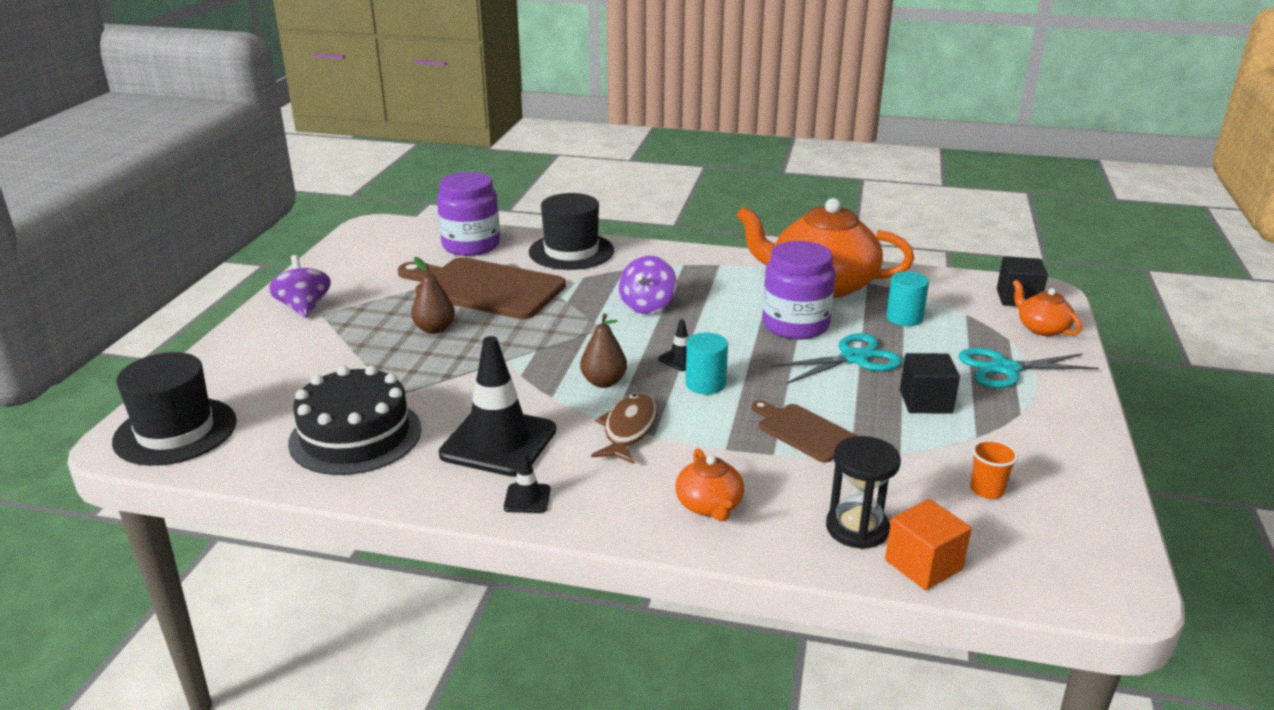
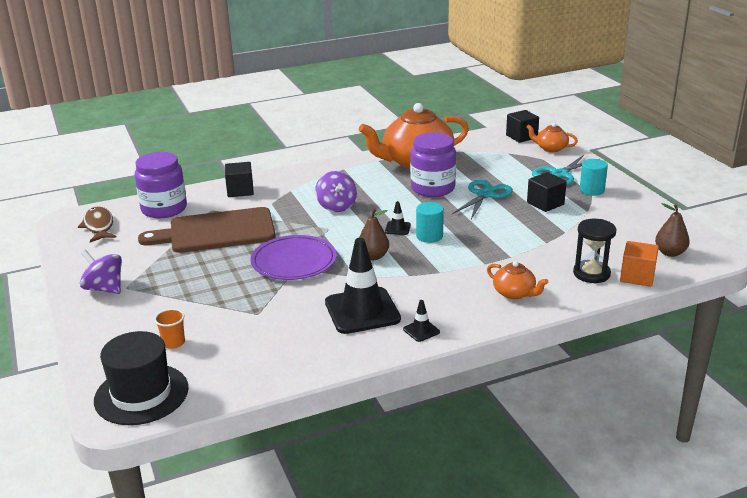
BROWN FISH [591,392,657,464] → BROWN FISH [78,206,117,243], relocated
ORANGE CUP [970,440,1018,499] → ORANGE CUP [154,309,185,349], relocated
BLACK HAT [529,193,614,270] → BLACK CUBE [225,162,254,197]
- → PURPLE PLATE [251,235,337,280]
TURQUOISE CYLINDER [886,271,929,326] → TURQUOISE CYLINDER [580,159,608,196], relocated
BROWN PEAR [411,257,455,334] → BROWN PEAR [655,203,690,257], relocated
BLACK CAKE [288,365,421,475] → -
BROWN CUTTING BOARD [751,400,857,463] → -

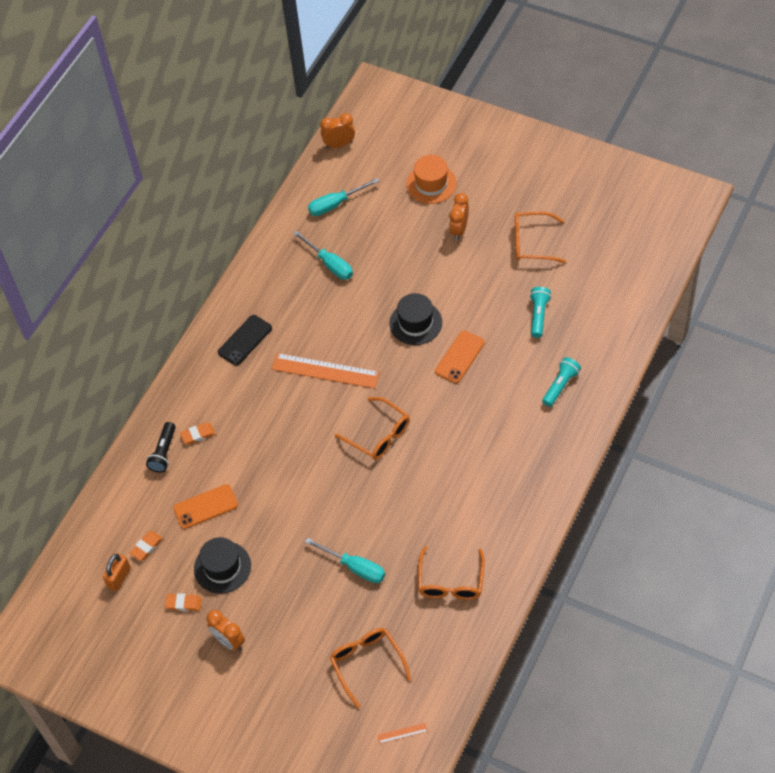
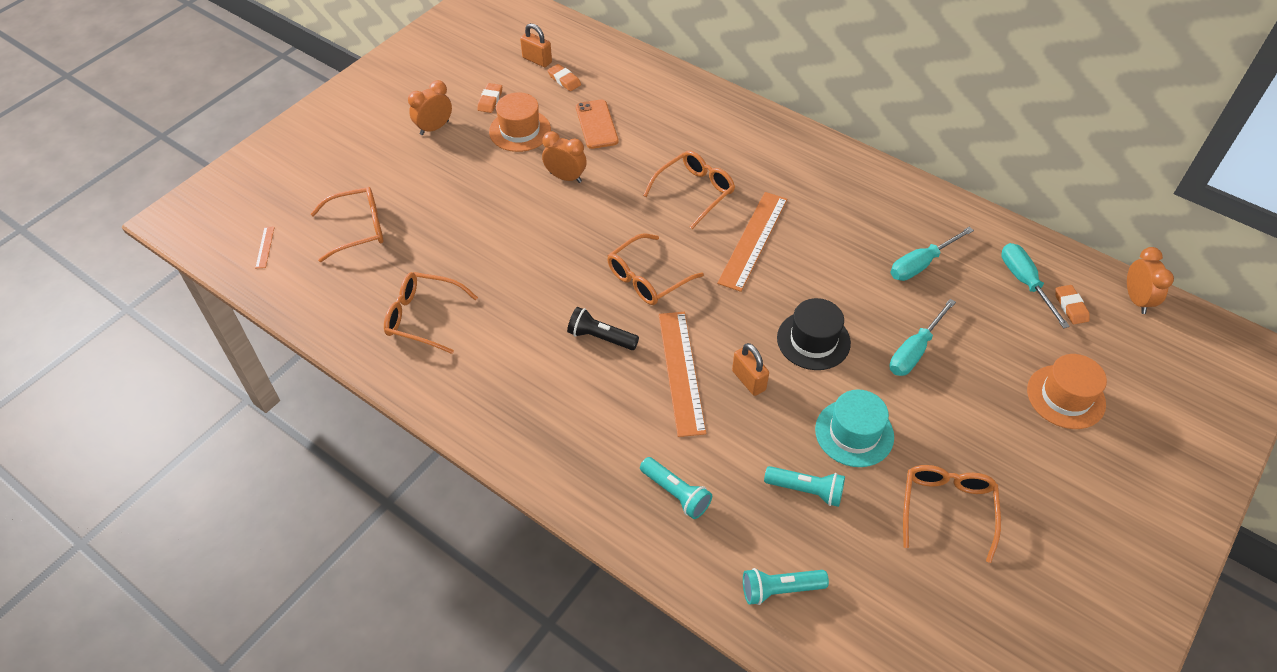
BLACK HAT [194,537,251,594] → ORANGE HAT [489,92,551,152]
ORANGE CLOCK [449,193,469,240] → ORANGE CLOCK [542,131,587,183], relocated
BLACK FLASHLIGHT [146,422,176,473] → BLACK FLASHLIGHT [567,307,639,350], relocated
- → ORANGE GLASSES [643,150,735,229]
- → ORANGE RULER [659,312,706,437]
ORANGE PHONE [435,331,485,383] → ORANGE PADLOCK [732,343,769,396]
- → TURQUOISE FLASHLIGHT [743,568,829,605]
- → TURQUOISE HAT [815,389,894,467]
TURQUOISE SCREWDRIVER [305,538,385,583] → TURQUOISE SCREWDRIVER [889,299,956,376], relocated
ORANGE ERASER [180,423,215,445] → ORANGE ERASER [1055,285,1090,324], relocated
BLACK PHONE [218,315,272,365] → -

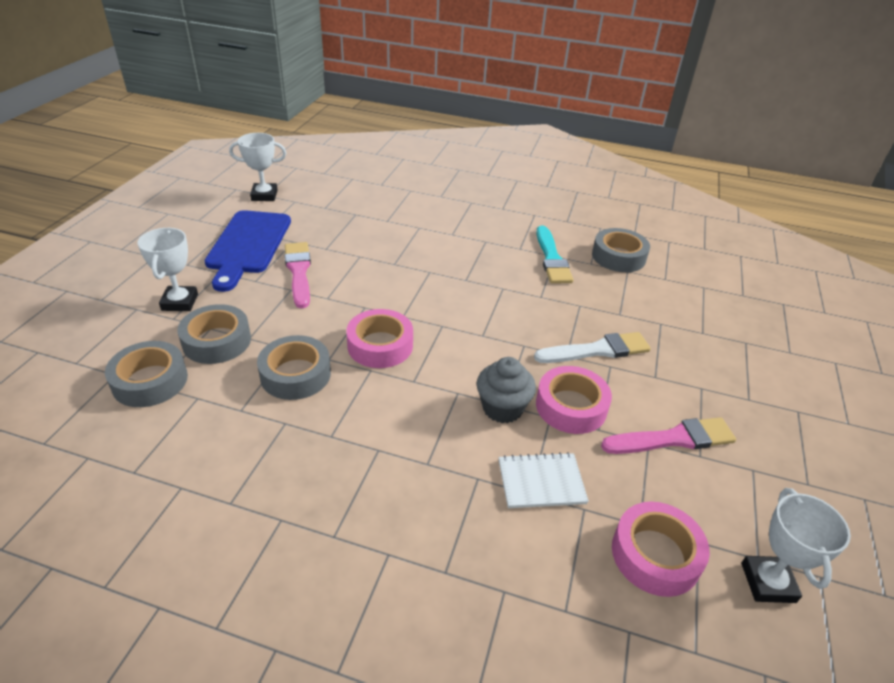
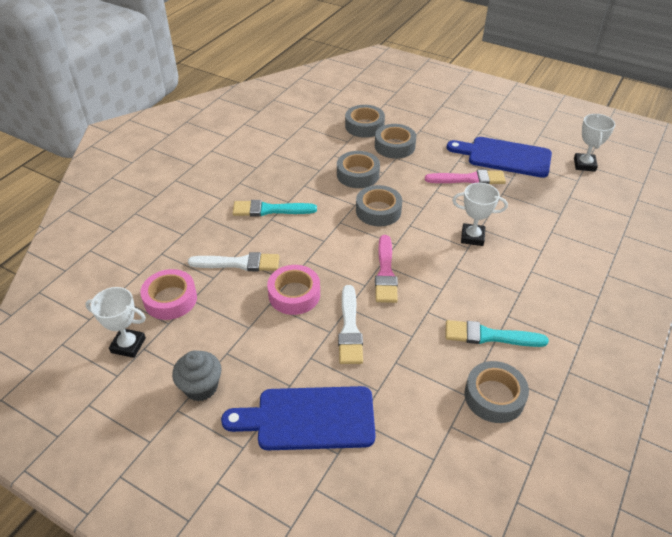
GREY CUPCAKE [476,357,536,423] → GREY CUPCAKE [172,350,222,401], relocated
WHITE NOTEBOOK [498,452,589,508] → WHITE BRUSH [188,252,280,271]
- → BLUE CUTTING BOARD [221,386,376,450]
- → TURQUOISE BRUSH [233,200,317,216]
PINK TAPE [346,309,413,368] → GREY TAPE [356,185,402,226]
PINK BRUSH [601,417,736,454] → PINK BRUSH [375,235,398,303], relocated
WHITE TROPHY [138,228,198,311] → WHITE TROPHY [452,183,508,246], relocated

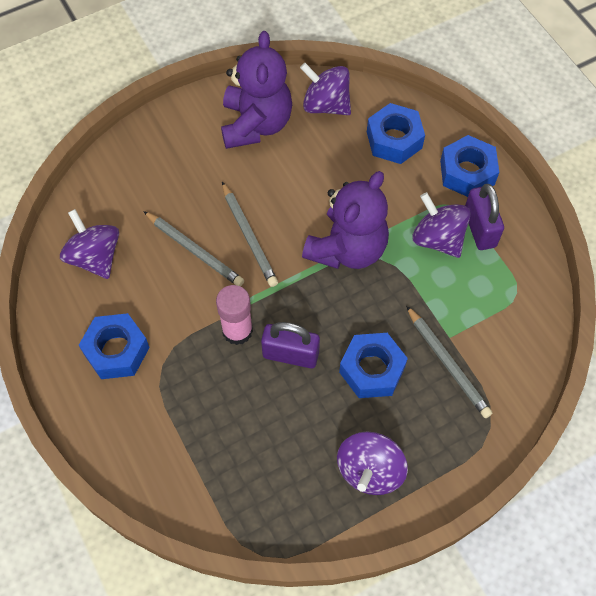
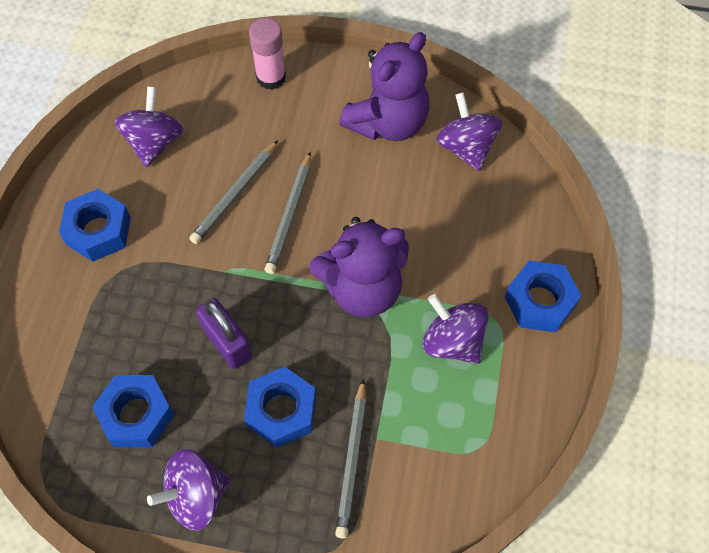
BLUE NUT [367,103,425,164] → BLUE NUT [92,375,174,447], relocated
GREY PENCIL [143,211,244,287] → GREY PENCIL [189,140,278,244], 45 degrees clockwise
PINK GLUE STICK [216,285,253,345] → PINK GLUE STICK [249,18,286,90], relocated
PURPLE SPINNING TOP [412,192,471,258] → PURPLE SPINNING TOP [423,294,489,364], 45 degrees counterclockwise
PURPLE PADLOCK [465,184,504,250] → -

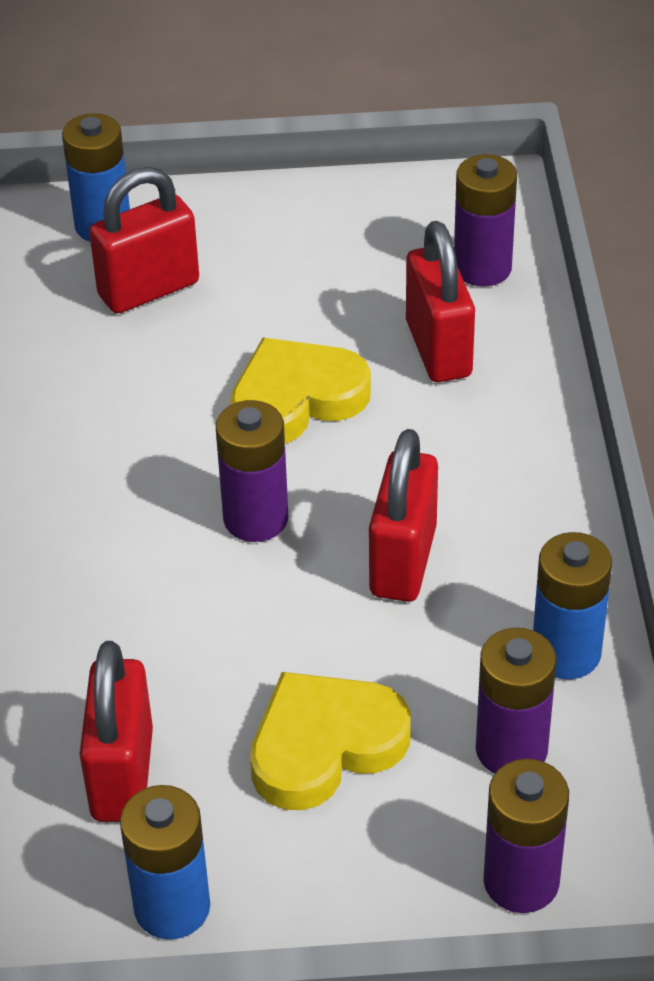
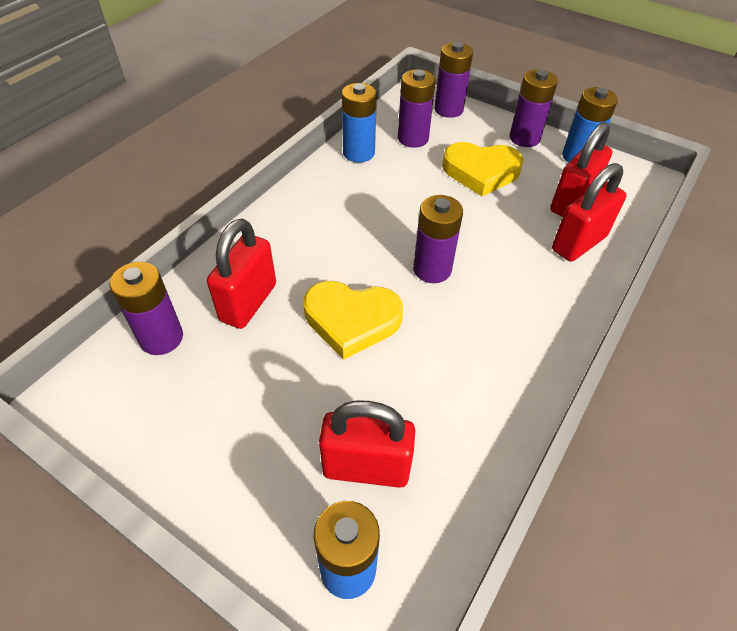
- → PURPLE BATTERY [509,69,558,147]
RED PADLOCK [369,429,438,602] → RED PADLOCK [552,163,627,262], relocated

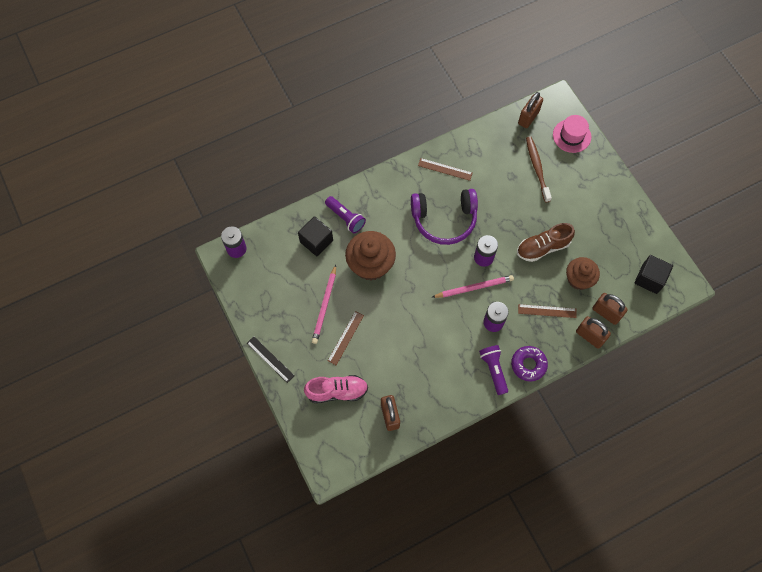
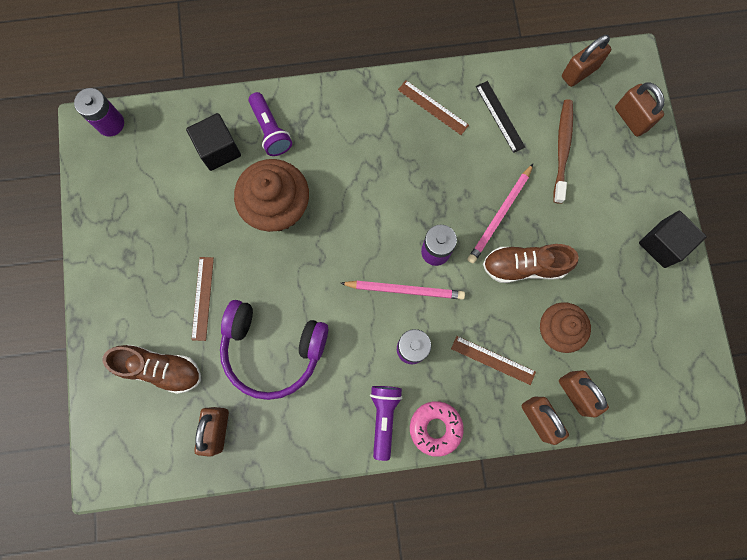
PINK SHOE [304,375,368,403] → BROWN SHOE [102,345,201,394]
BROWN RULER [328,311,364,365] → BROWN RULER [191,257,214,341], 45 degrees counterclockwise
PURPLE HEADPHONES [411,189,478,245] → PURPLE HEADPHONES [220,300,328,400], relocated
PURPLE DONUT [511,346,548,382] → PINK DONUT [410,401,464,457]
PINK PENCIL [312,265,336,344] → PINK PENCIL [467,164,533,263], relocated
BLACK RULER [247,336,294,383] → BLACK RULER [476,81,525,153], relocated
PINK HAT [553,115,591,153] → BROWN PADLOCK [615,83,664,137]
BLACK CUBE [634,255,673,294] → BLACK CUBE [639,211,707,268], relocated

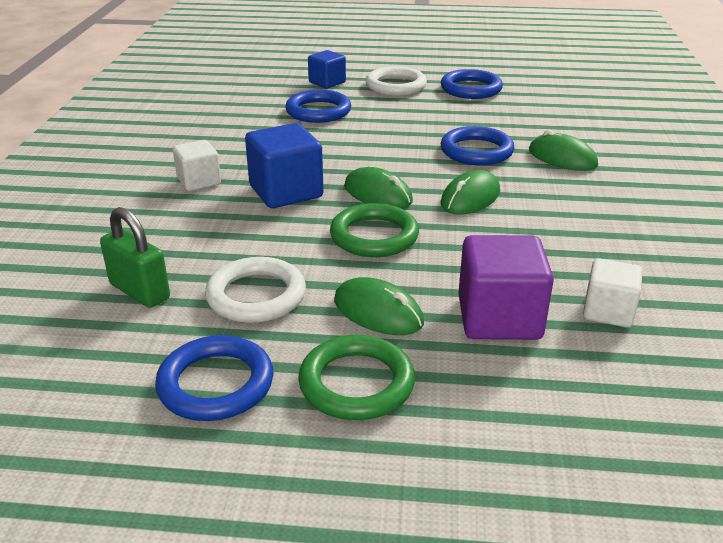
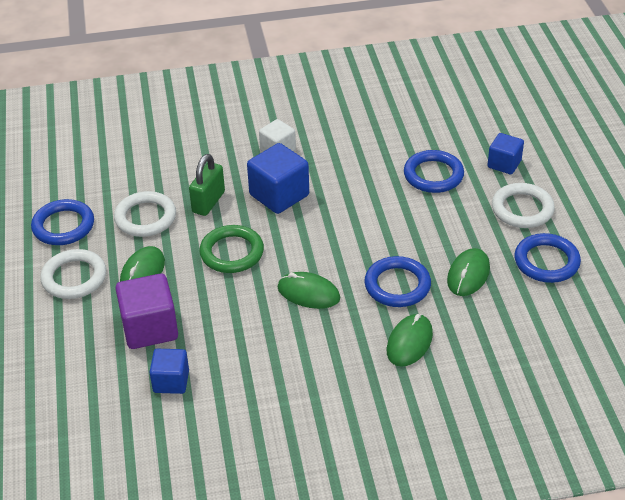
GREEN RING [298,335,415,420] → WHITE RING [40,249,106,299]
WHITE CUBE [583,258,643,328] → BLUE CUBE [149,349,189,394]
GREEN PADLOCK [100,207,170,308] → GREEN PADLOCK [189,154,225,216], relocated
GREEN MOUSE [344,167,413,209] → GREEN MOUSE [447,248,490,296], relocated

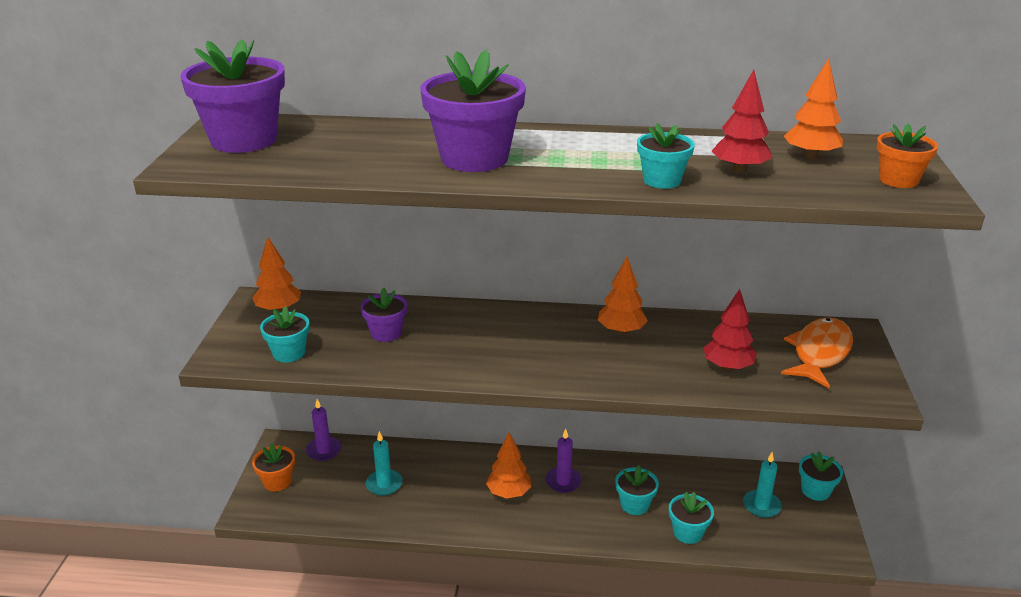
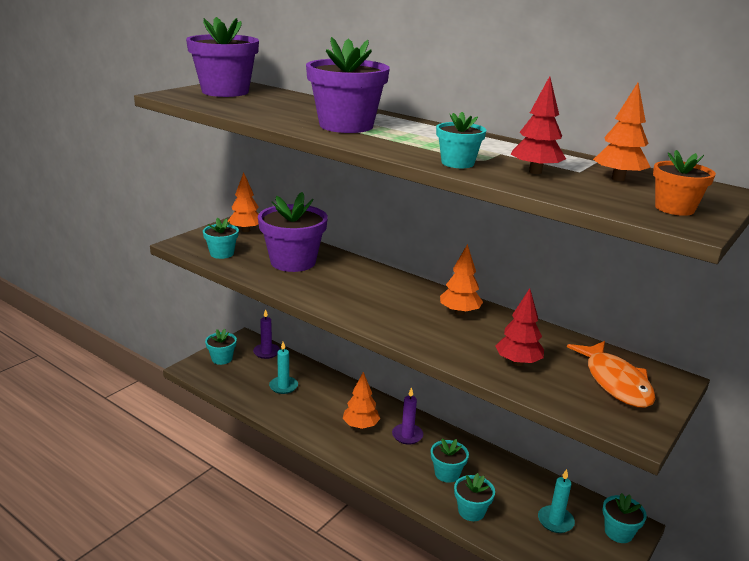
ORANGE FLOWER POT [252,443,295,491] → TURQUOISE FLOWER POT [205,329,237,365]
PURPLE FLOWER POT [360,287,407,342] → PURPLE FLOWER POT [258,192,328,272], x1.91
ORANGE FISH [781,317,853,388] → ORANGE FISH [567,341,656,408], 105 degrees clockwise

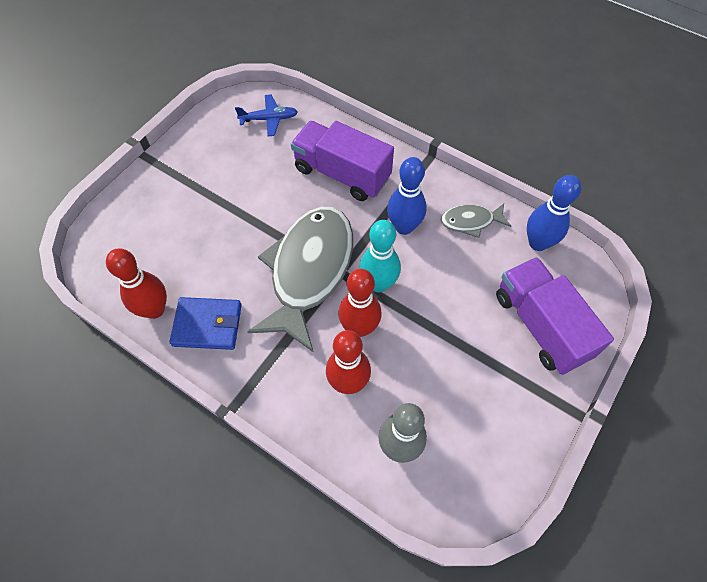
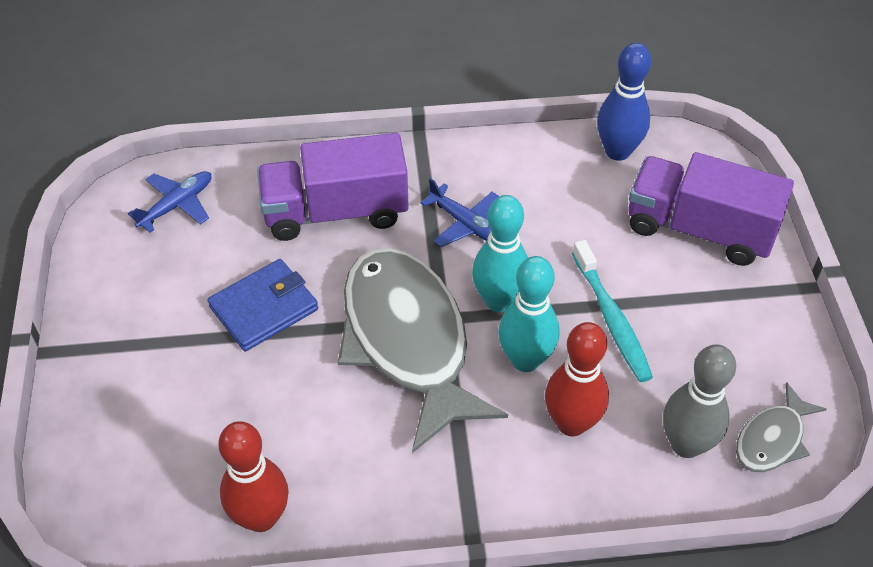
BLUE WALLET [170,297,242,350] → BLUE WALLET [208,259,318,351], relocated
BLUE BOWLING PIN [387,157,427,235] → BLUE PLANE [420,178,500,247]
RED BOWLING PIN [339,269,381,337] → TURQUOISE BOWLING PIN [498,256,559,372]
- → TURQUOISE TOOTHBRUSH [572,240,653,382]
GREY FISH [441,203,511,238] → GREY FISH [736,382,827,472], relocated

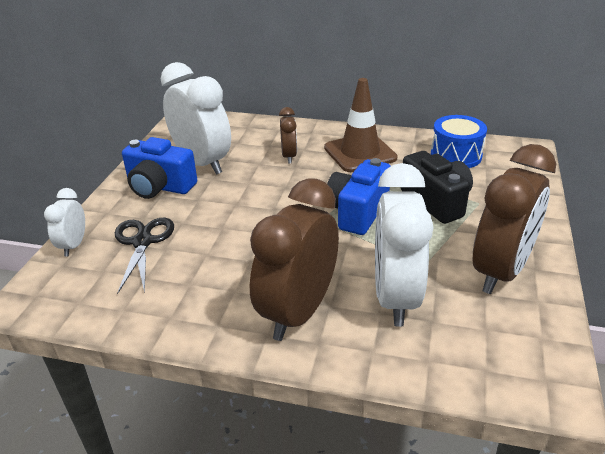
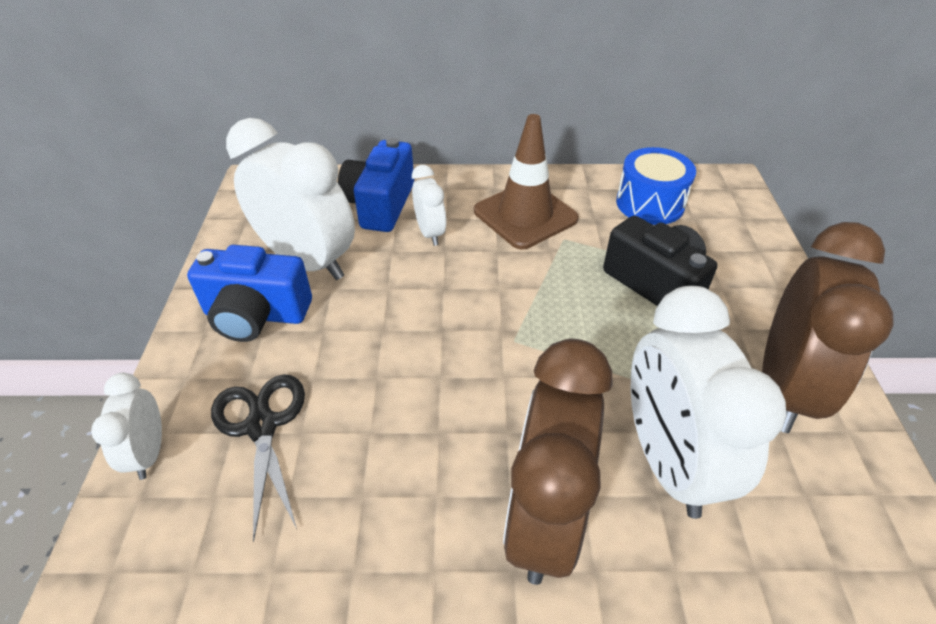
BLUE CAMERA [327,158,391,235] → BLUE CAMERA [338,138,414,232], relocated
BROWN CLOCK [279,107,297,163] → WHITE CLOCK [412,165,446,246]

